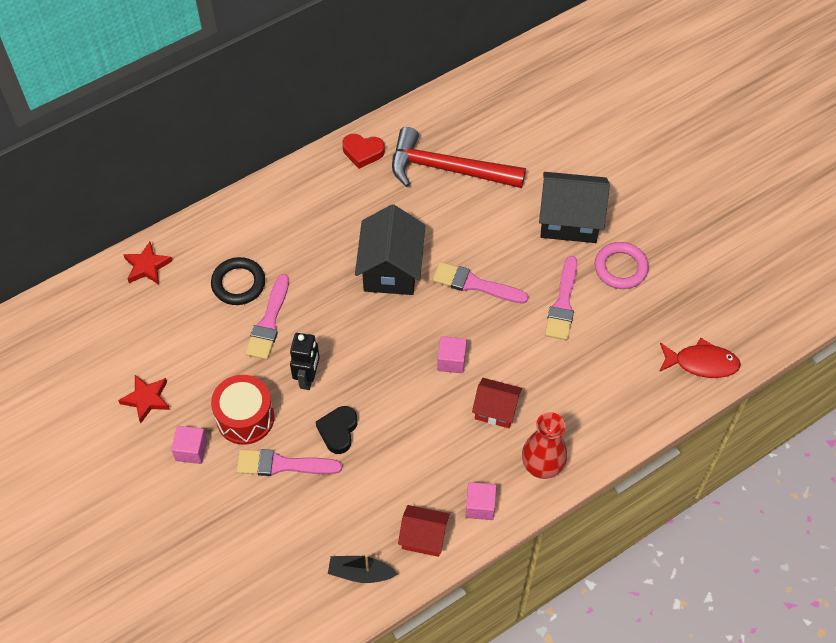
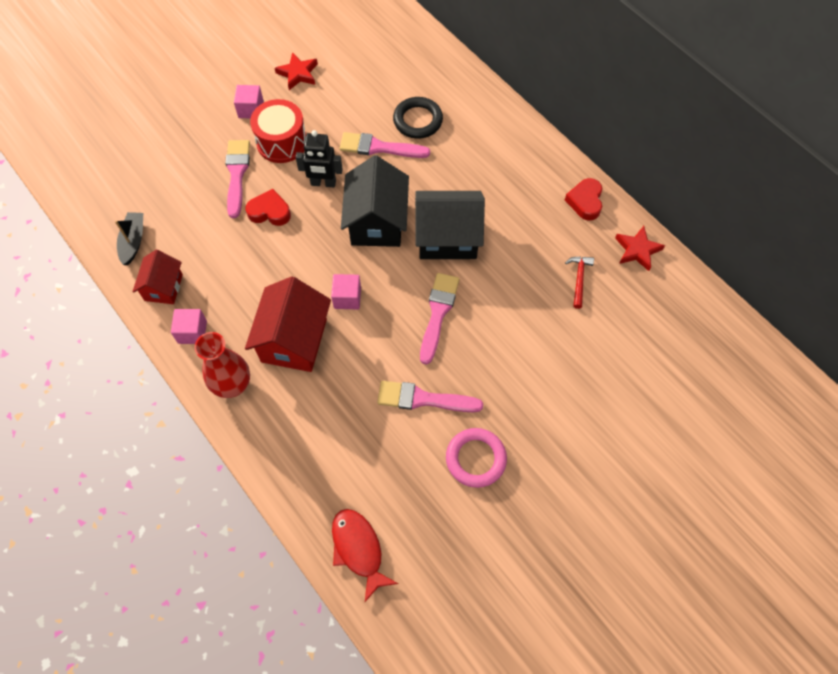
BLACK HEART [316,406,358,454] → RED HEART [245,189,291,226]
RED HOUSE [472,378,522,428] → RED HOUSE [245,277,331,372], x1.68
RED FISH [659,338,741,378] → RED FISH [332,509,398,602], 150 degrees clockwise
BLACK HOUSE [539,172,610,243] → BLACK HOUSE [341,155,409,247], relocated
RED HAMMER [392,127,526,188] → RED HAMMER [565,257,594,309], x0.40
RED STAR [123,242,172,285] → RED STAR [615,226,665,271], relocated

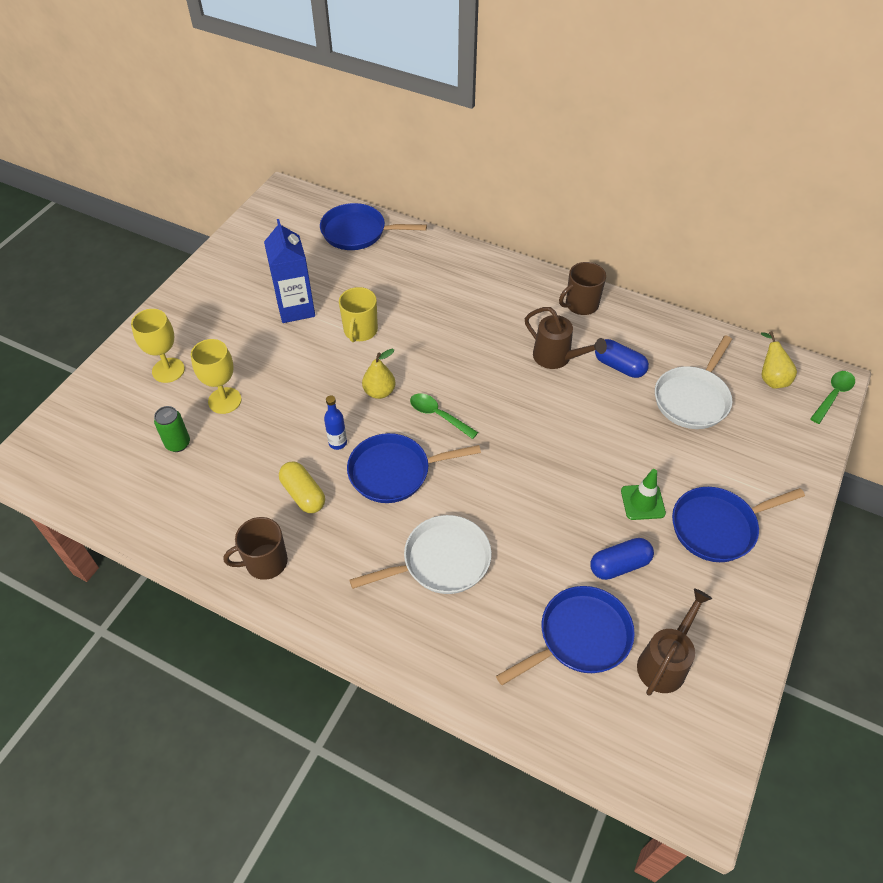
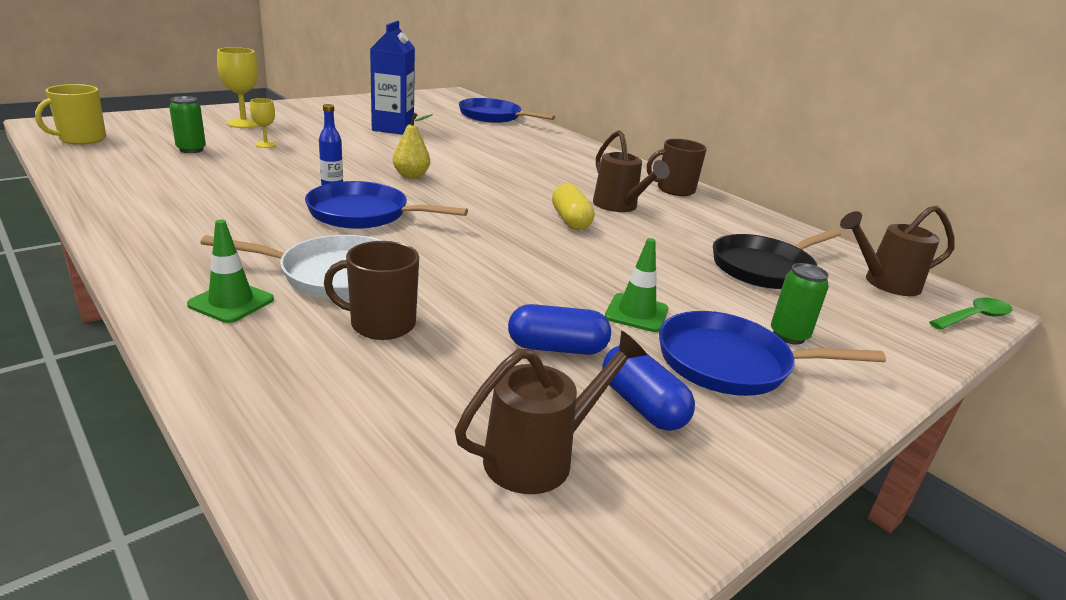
YELLOW MUG [339,287,378,342] → YELLOW MUG [35,84,106,145], relocated
- → GREEN TRAFFIC CONE [187,220,274,323]
YELLOW GOBLET [191,339,242,414] → YELLOW GOBLET [250,98,276,148], x0.58
BROWN MUG [223,517,288,580] → BROWN MUG [324,241,419,340], relocated
YELLOW CAPSULE [279,462,325,513] → YELLOW CAPSULE [552,183,595,230], relocated
BLUE CAPSULE [595,339,649,378] → BLUE CAPSULE [602,345,695,431], relocated
WHITE PAN [655,336,732,429] → BLACK PAN [713,229,841,289]
- → GREEN CAN [771,263,829,344]
YELLOW PEAR [761,331,797,389] → BROWN WATERING CAN [840,205,954,296]
GREEN SPOON [410,393,478,439] → -
BLUE PAN [496,586,635,685] → -

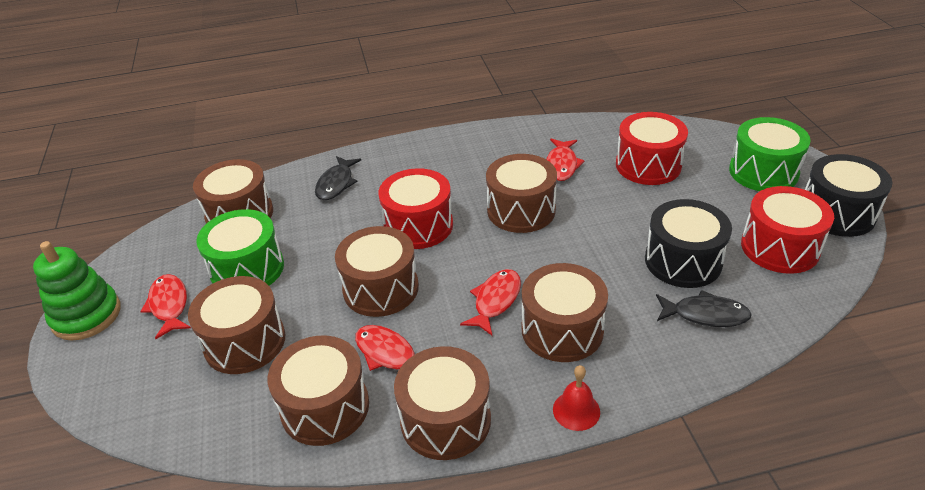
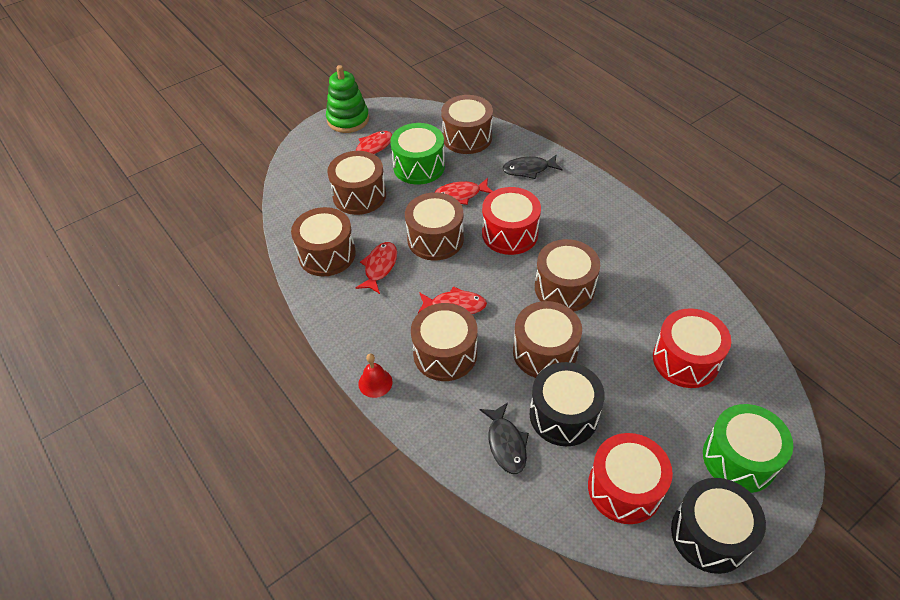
RED FISH [546,139,585,181] → RED FISH [435,178,493,205], relocated
BROWN DRUM [394,346,491,460] → BROWN DRUM [513,301,582,378], relocated

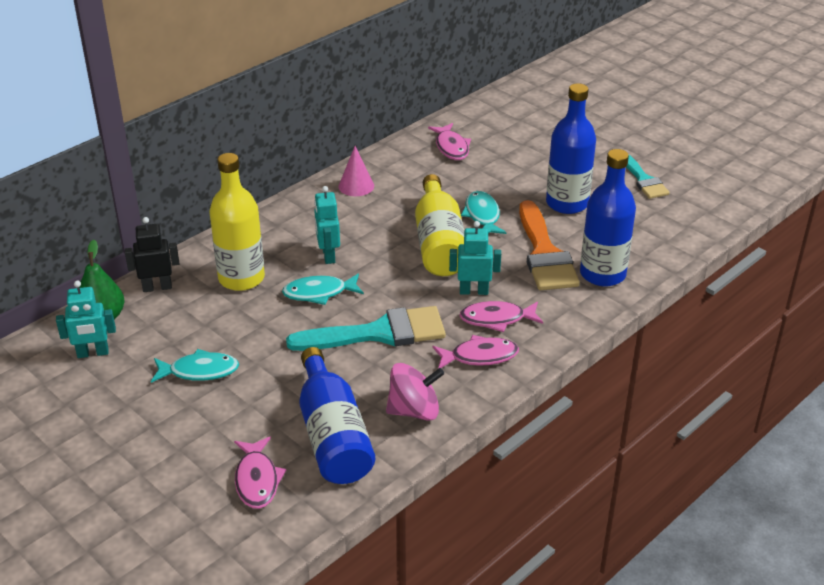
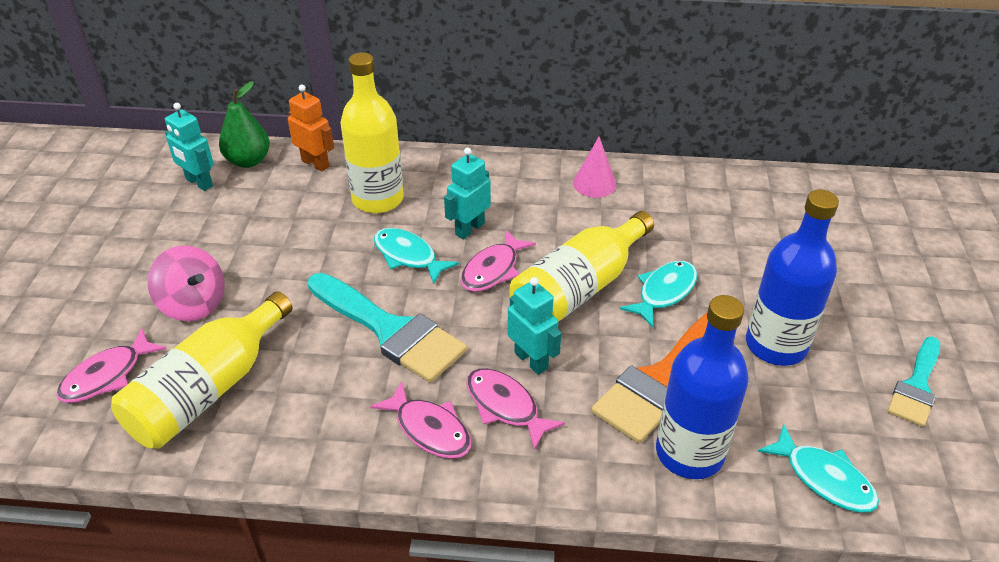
BLUE BOTTLE [299,347,375,484] → YELLOW BOTTLE [111,291,293,449]
PINK SPINNING TOP [386,363,444,421] → PINK SPINNING TOP [147,246,225,321], relocated
BLACK ROBOT [125,217,179,292] → ORANGE ROBOT [288,85,334,172]
PINK FISH [428,123,471,160] → PINK FISH [461,230,536,292], relocated
TURQUOISE FISH [151,349,239,383] → TURQUOISE FISH [758,424,879,512], relocated

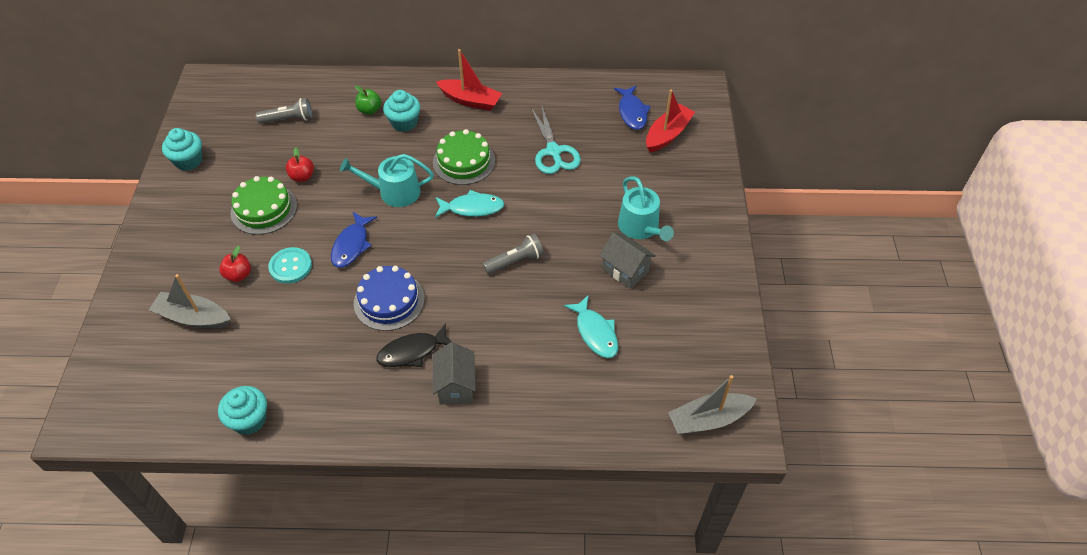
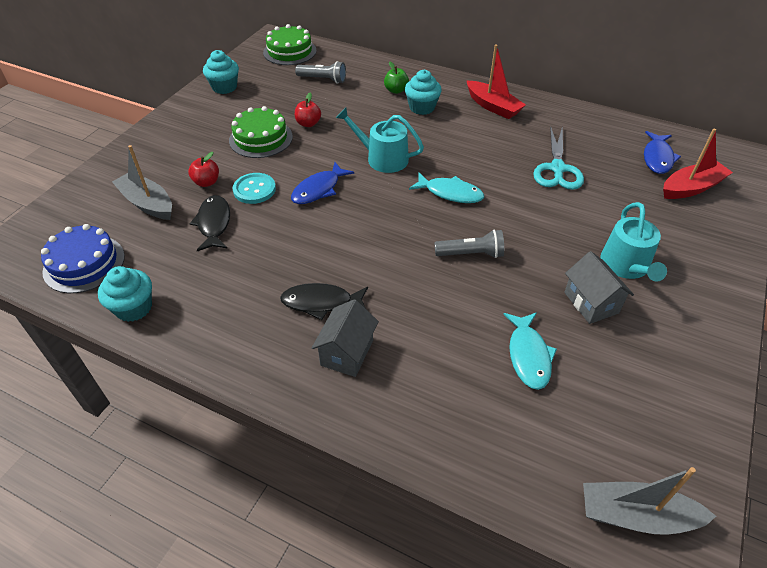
BLUE CAKE [354,266,425,331] → BLUE CAKE [41,224,125,293], relocated
- → BLACK FISH [189,195,230,251]
GREEN CAKE [433,129,495,185] → GREEN CAKE [263,24,317,65], relocated

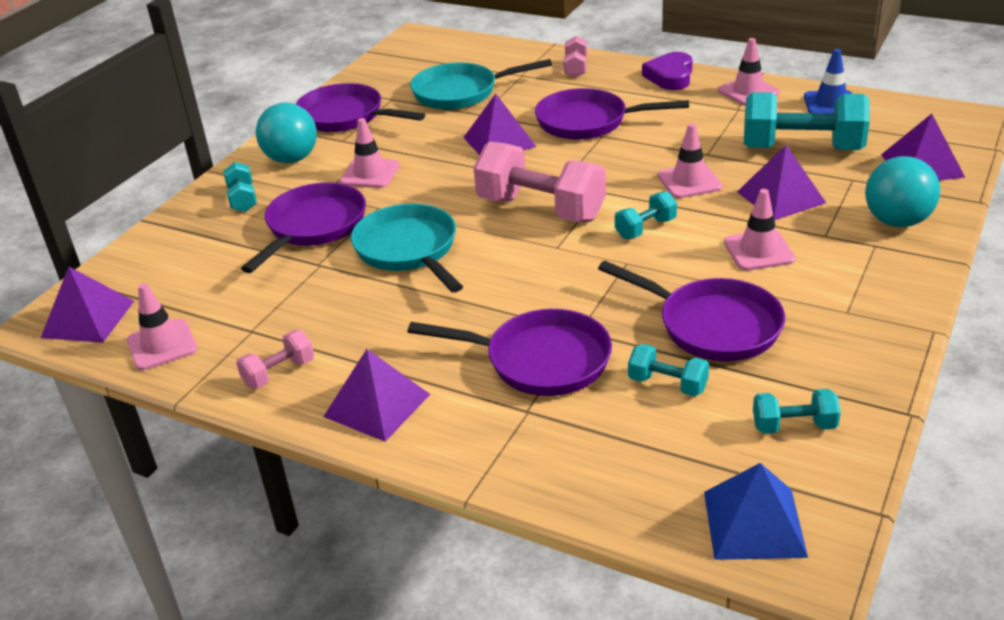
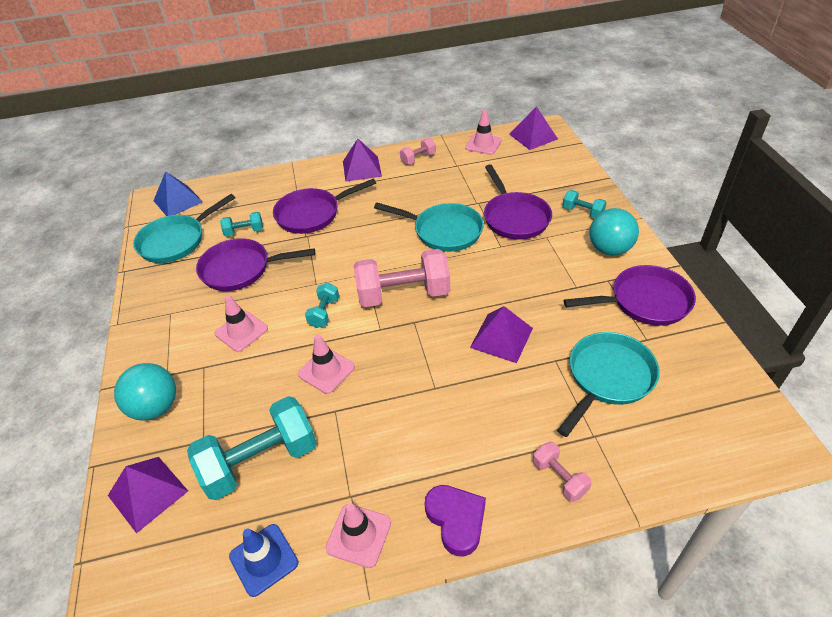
TURQUOISE DUMBBELL [753,389,841,434] → TURQUOISE PAN [133,194,235,263]
PINK DUMBBELL [236,330,314,389] → PINK DUMBBELL [400,138,436,165], 45 degrees clockwise
PINK TRAFFIC CONE [340,118,400,188] → -
PURPLE PAN [535,88,689,140] → -
PURPLE PYRAMID [737,145,826,220] → -

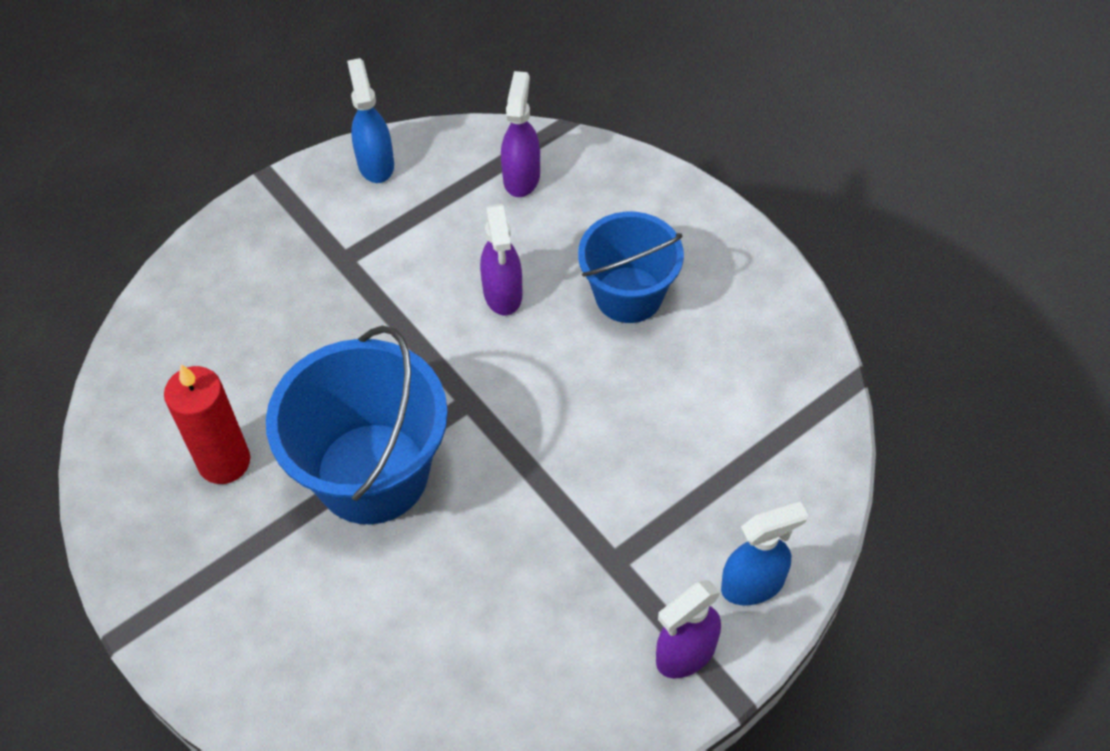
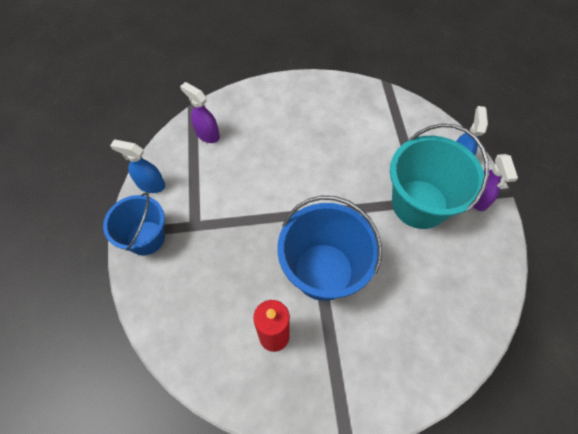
BLUE BUCKET [578,212,684,323] → BLUE BUCKET [103,193,165,255], relocated
- → TURQUOISE BUCKET [390,124,489,229]
PURPLE SPRAY BOTTLE [480,204,523,315] → -

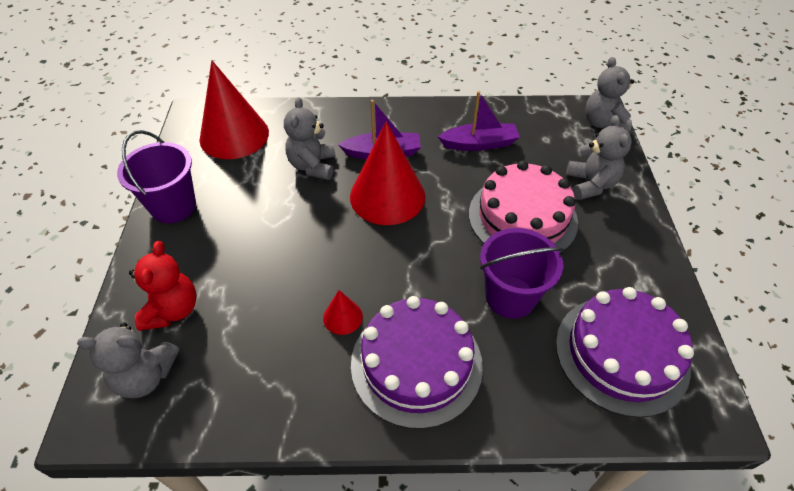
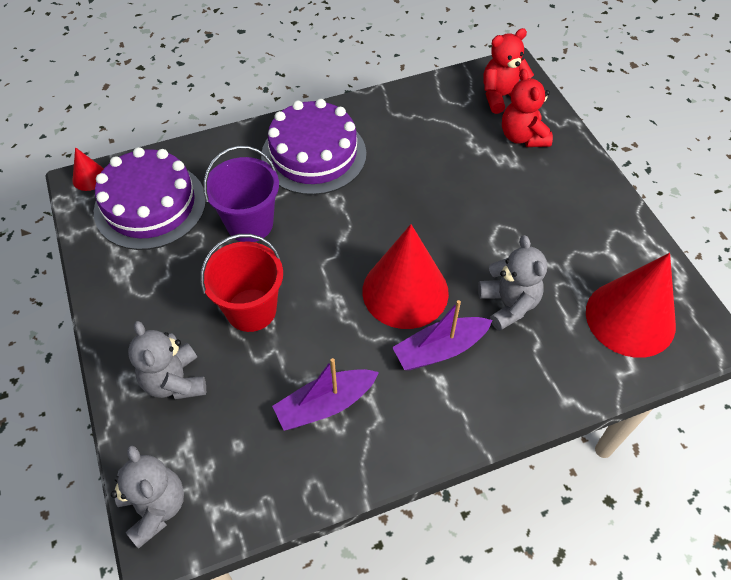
RED CONE [323,290,363,335] → RED CONE [72,147,104,191], relocated
PINK CAKE [469,161,578,252] → RED BUCKET [200,234,283,332]
GREY TEDDY BEAR [77,322,179,398] → RED TEDDY BEAR [483,28,534,114]
PURPLE BUCKET [117,130,196,223] → -

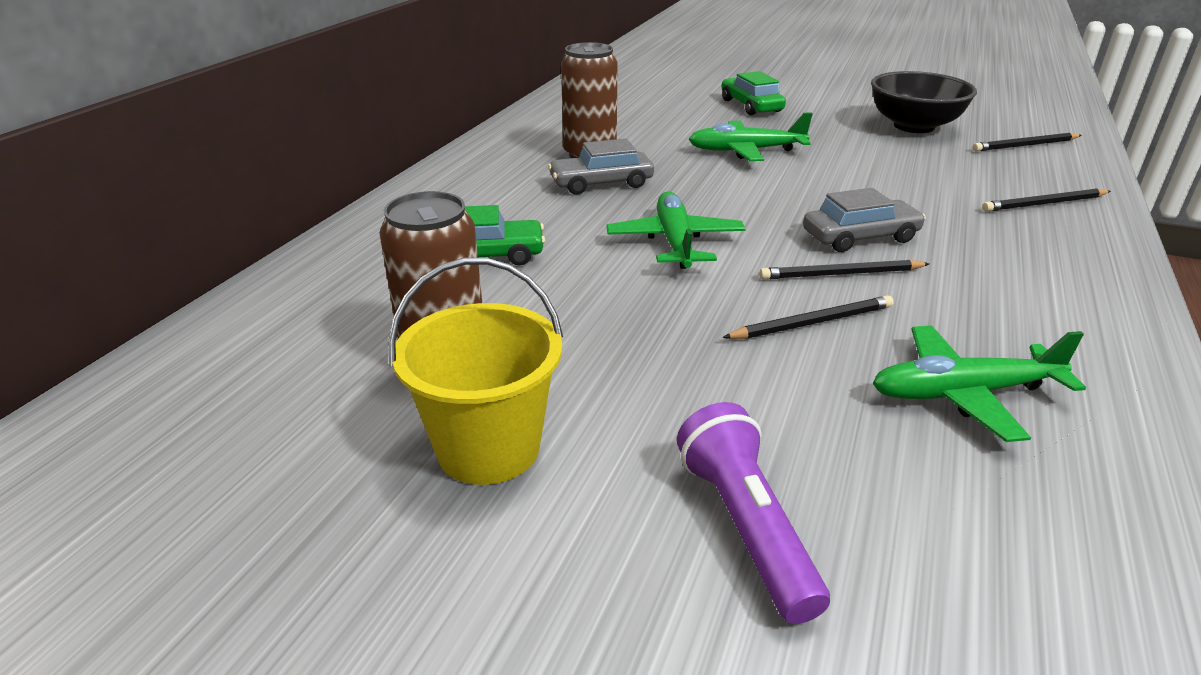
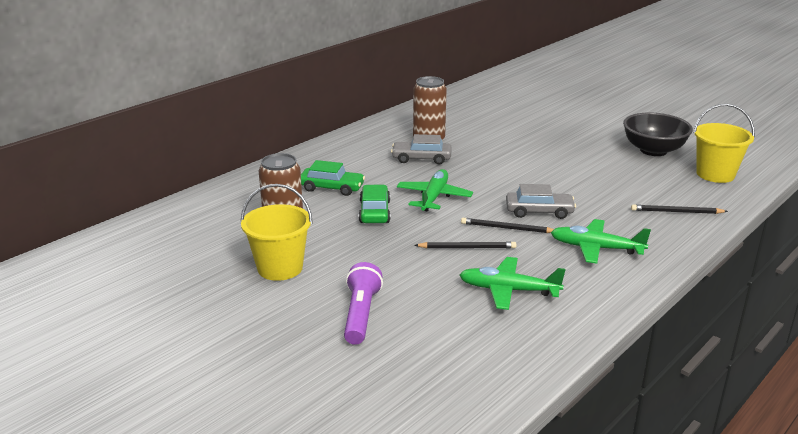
GREEN CAR [721,71,786,115] → GREEN CAR [359,185,390,223], relocated
GREEN PLANE [689,113,813,161] → GREEN PLANE [551,219,651,264], relocated
BLACK PENCIL [973,133,1082,151] → YELLOW BUCKET [693,104,755,183]

